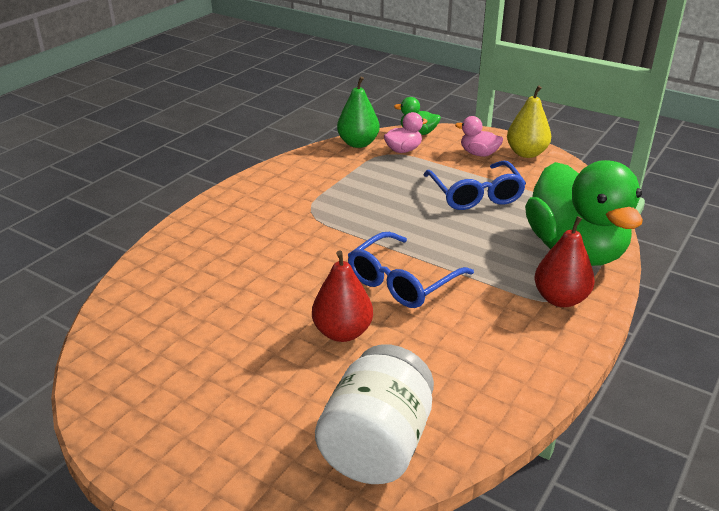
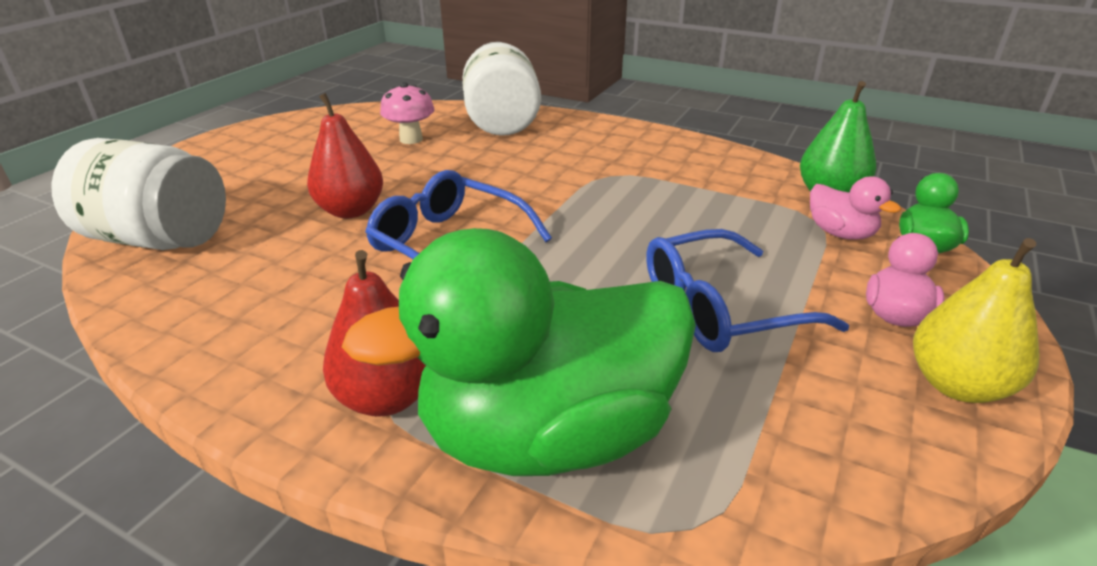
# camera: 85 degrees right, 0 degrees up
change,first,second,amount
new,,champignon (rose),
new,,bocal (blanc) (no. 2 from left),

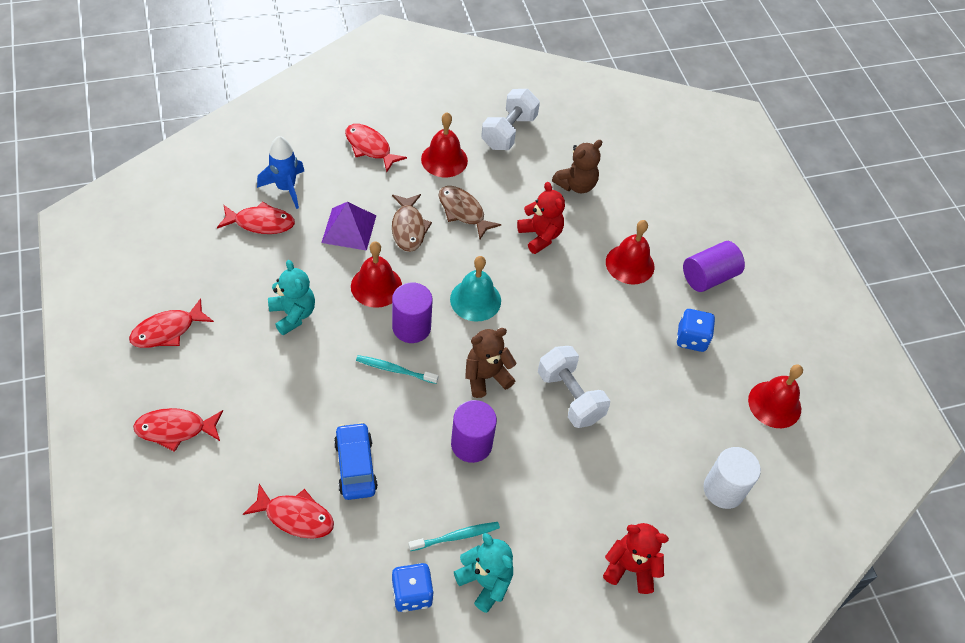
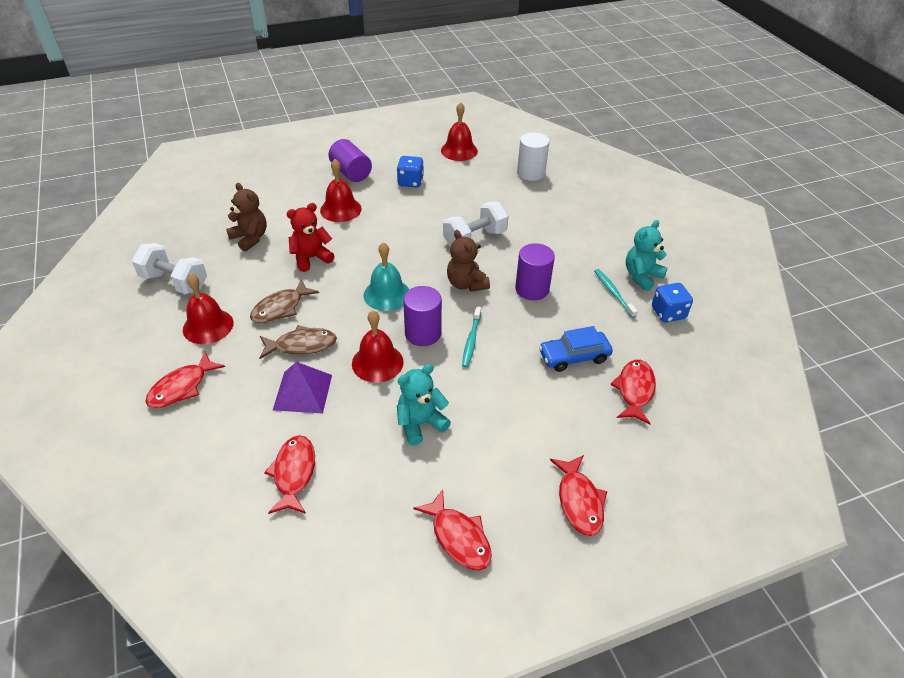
# camera: 90 degrees left, 10 degrees down
change,first,second,amount
gone,fusée (bleu),,
gone,ours en peluche (rouge) (no. 2 from left),,

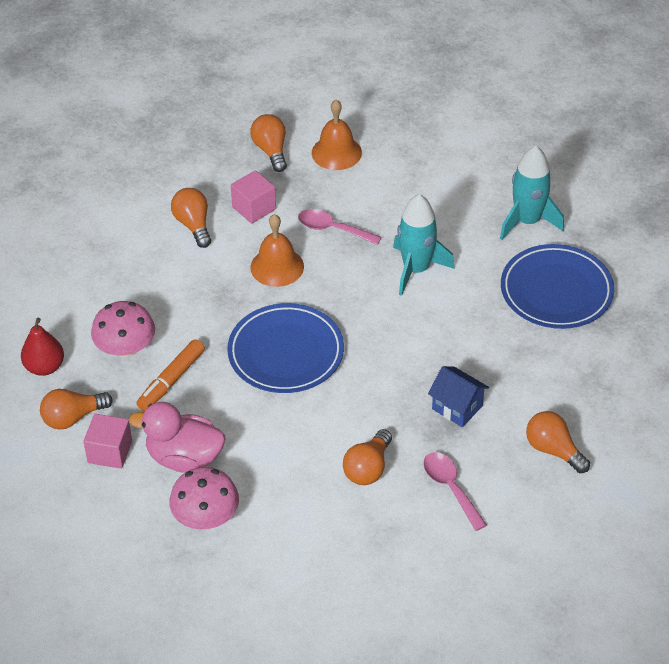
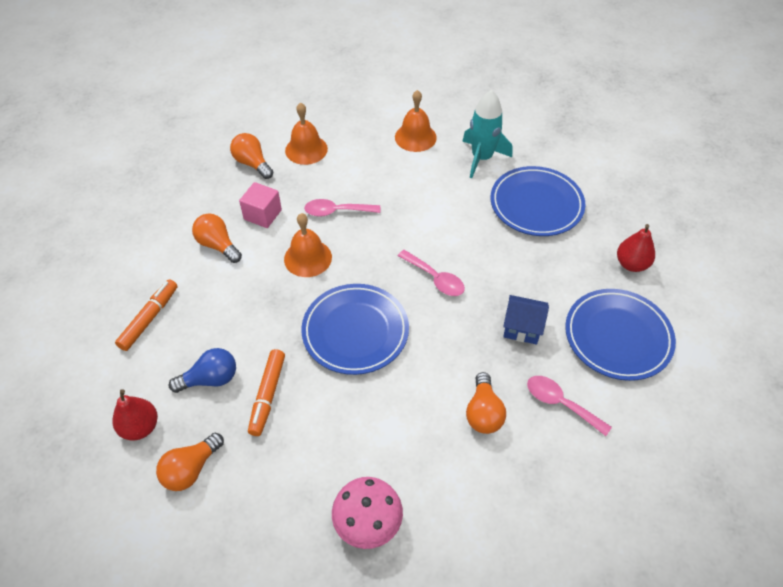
# camera: 25 degrees left, 5 degrees up
change,first,second,amount
gone,cube (rose) (no. 1 from left),,
swapped,champignon (rose) (no. 1 from left),ampoule (bleu),
gone,canard (rose),,
gone,fusée (turquoise) (no. 1 from left),,
swapped,ampoule (orange) (no. 5 from left),assiette (bleu) (no. 3 from left),
new,,feutre (orange) (no. 1 from left),
new,,cloche (orange) (no. 3 from left),
new,,cuillère (rose) (no. 2 from left),
new,,poire (rouge) (no. 2 from left),

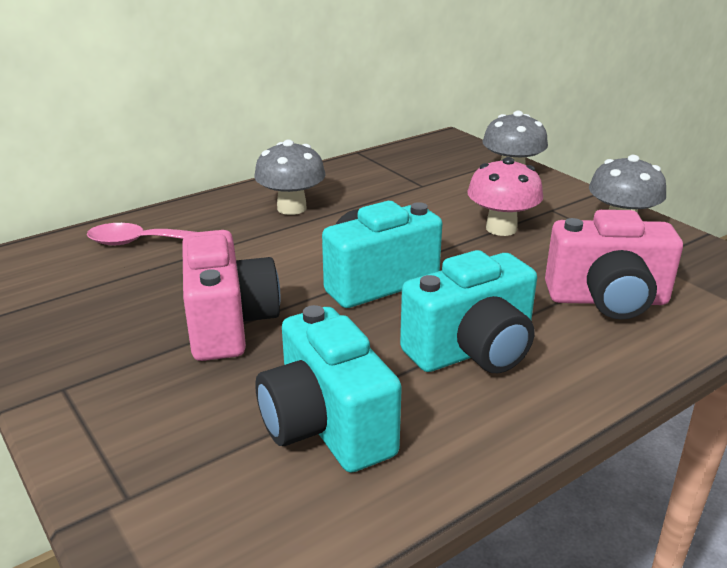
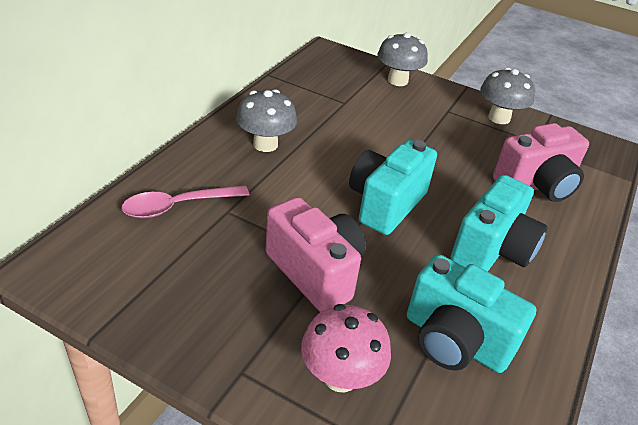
# camera: 30 degrees left, 10 degrees up
change,first,second,amount
shifted,champignon (rose),,

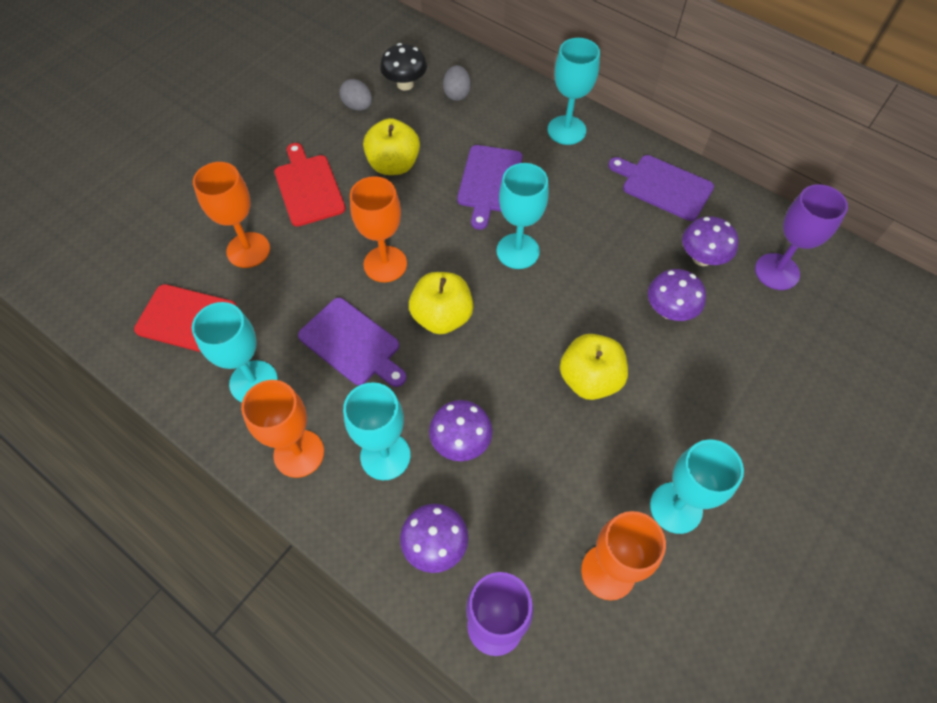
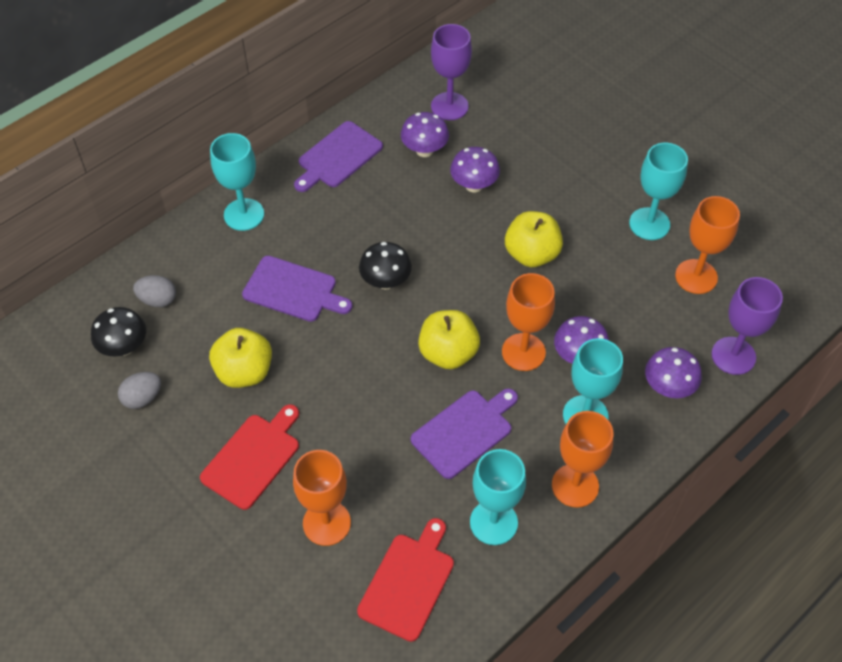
# camera: 80 degrees left, 5 degrees down
change,first,second,amount
rotated,planche à découper (rouge) (no. 2 from left in the first image),planche à découper (rouge) (no. 1 from left),135 degrees clockwise
shifted,verre à pied (orange) (no. 3 from left in the first image),verre à pied (orange) (no. 2 from left),
swapped,verre à pied (turquoise) (no. 3 from left),champignon (noir) (no. 2 from left),

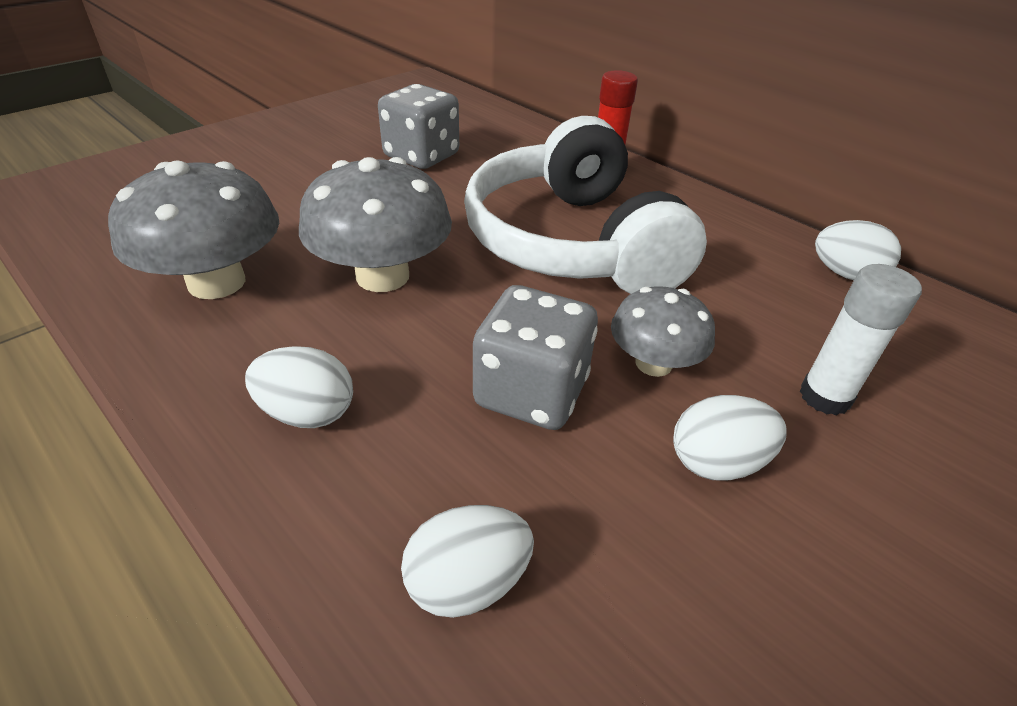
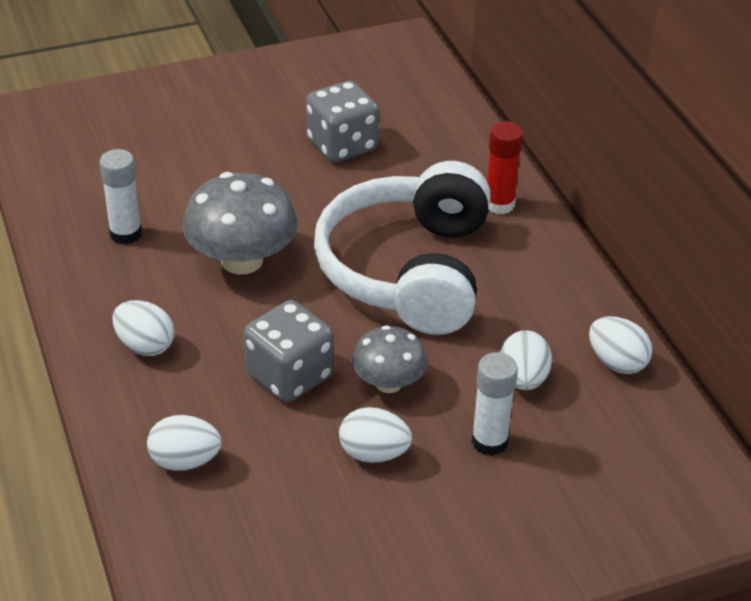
# camera: 25 degrees right, 0 degrees up
change,first,second,amount
swapped,champignon (gris) (no. 1 from left),bâton de colle (blanc) (no. 1 from left),
new,,œuf (blanc) (no. 4 from left),

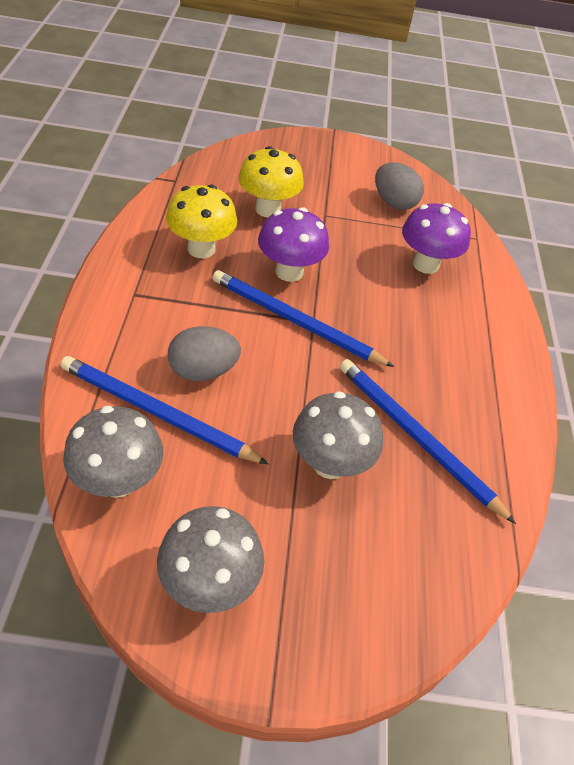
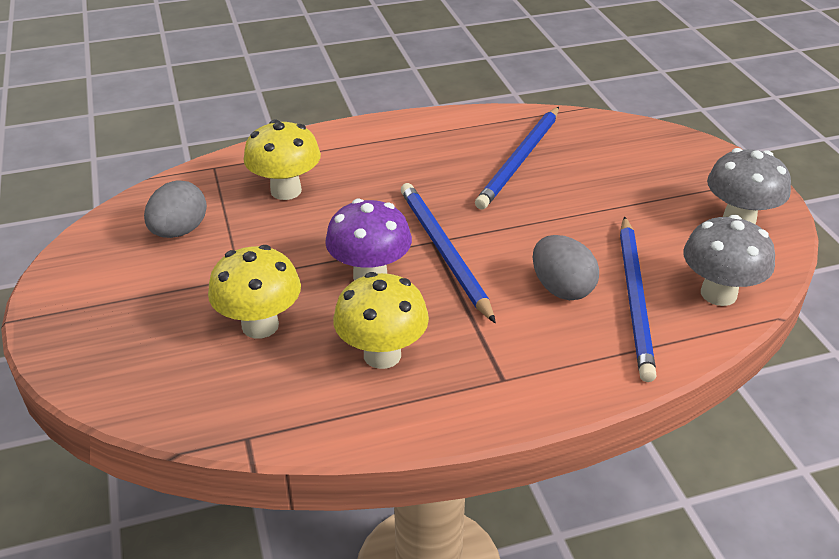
# camera: 105 degrees left, 10 degrees down
change,first,second,amount
rotated,crayon (bleu) (no. 2 from left in the first image),crayon (bleu) (no. 1 from left),150 degrees clockwise
gone,champignon (gris) (no. 3 from left),,
repainted,champignon (violet) (no. 2 from left),champignon (jaune) (no. 2 from left),

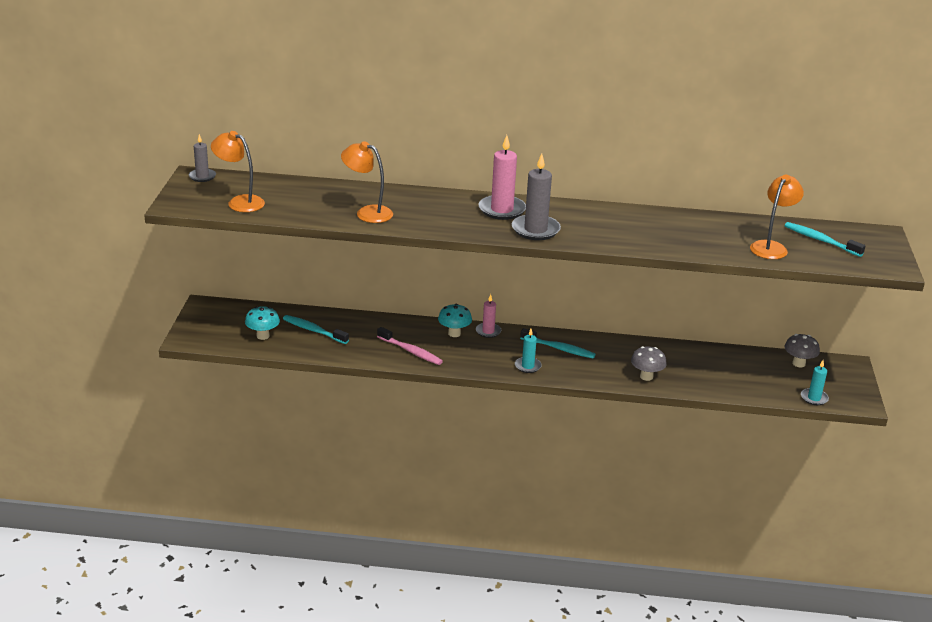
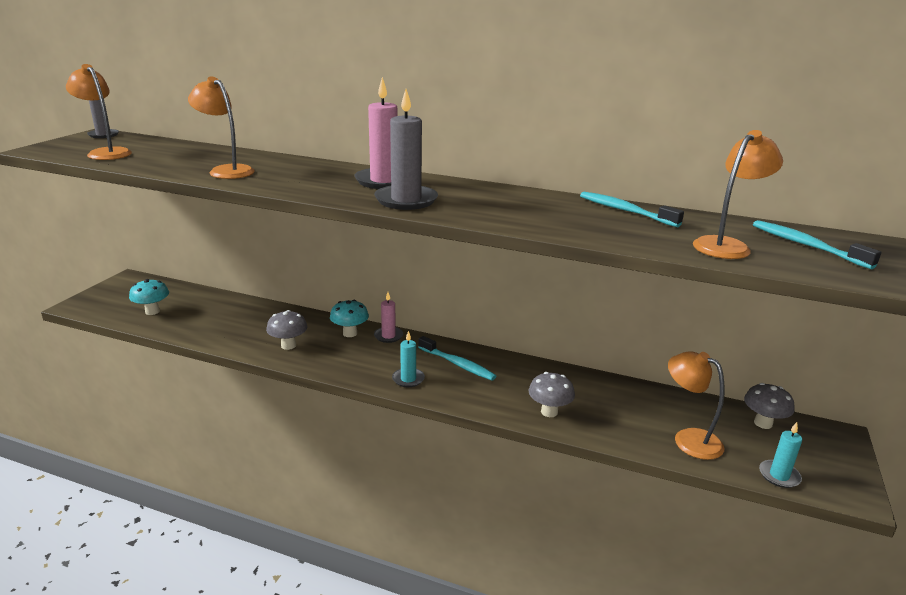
# camera: 15 degrees right, 5 degrees down
change,first,second,amount
shifted,brosse à dents (turquoise) (no. 1 from left in the first image),brosse à dents (turquoise) (no. 2 from left),
swapped,brosse à dents (rose),champignon (gris) (no. 1 from left),
new,,lampe (orange) (no. 3 from left),

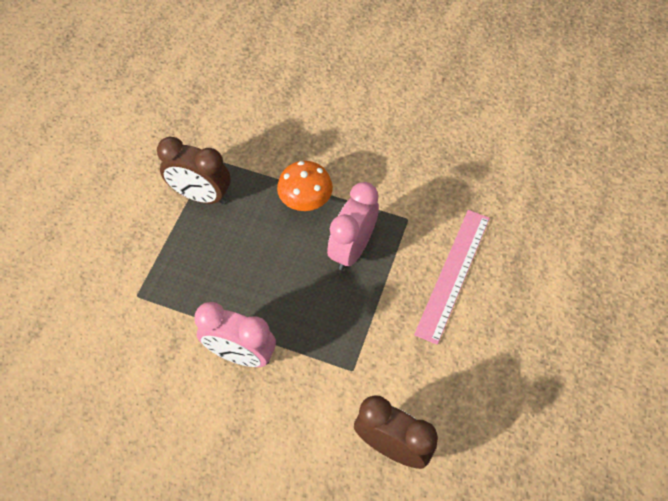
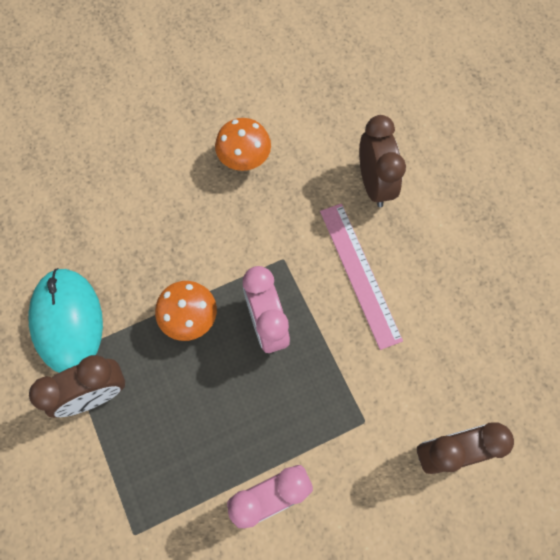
# camera: 45 degrees left, 10 degrees up
change,first,second,amount
new,,souris (turquoise),
new,,champignon (orange) (no. 2 from left),
new,,réveil (marron) (no. 2 from left),

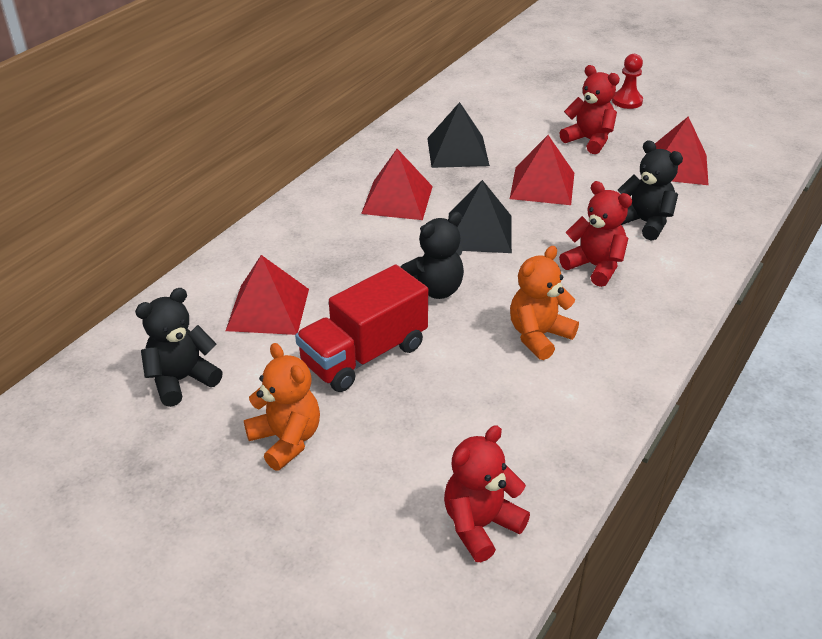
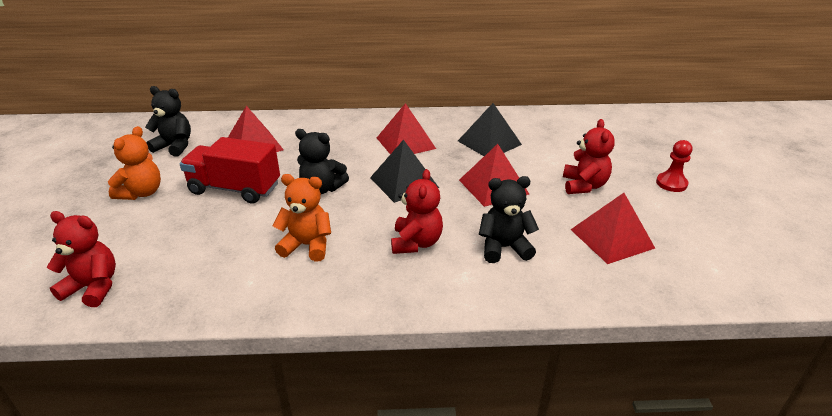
# camera: 55 degrees right, 5 degrees down
change,first,second,amount
rotated,ours en peluche (noir) (no. 3 from left),,105 degrees counterclockwise

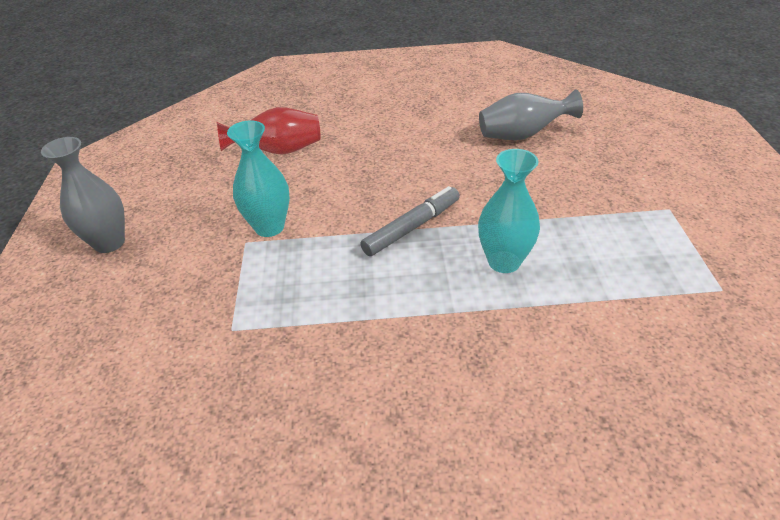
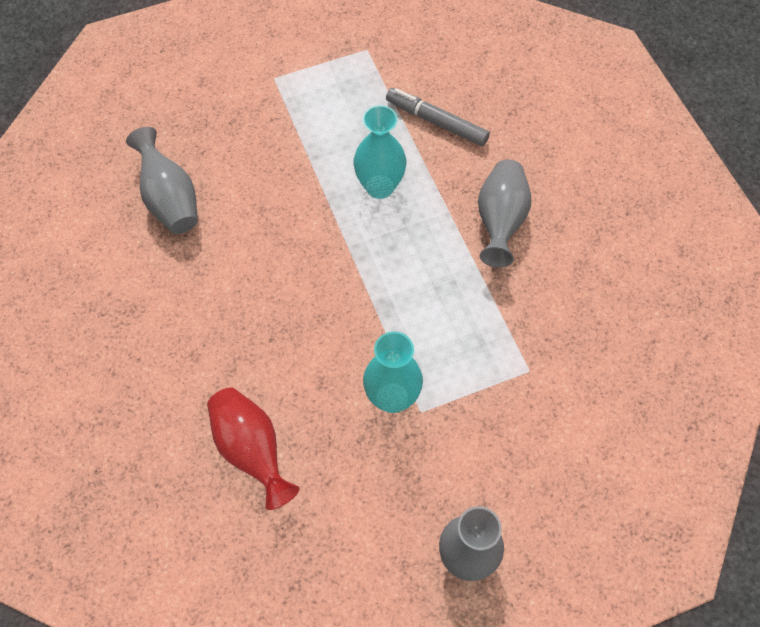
# camera: 110 degrees left, 20 degrees up
change,first,second,amount
shifted,feutre (gris),,
new,,vase (gris) (no. 3 from left),

